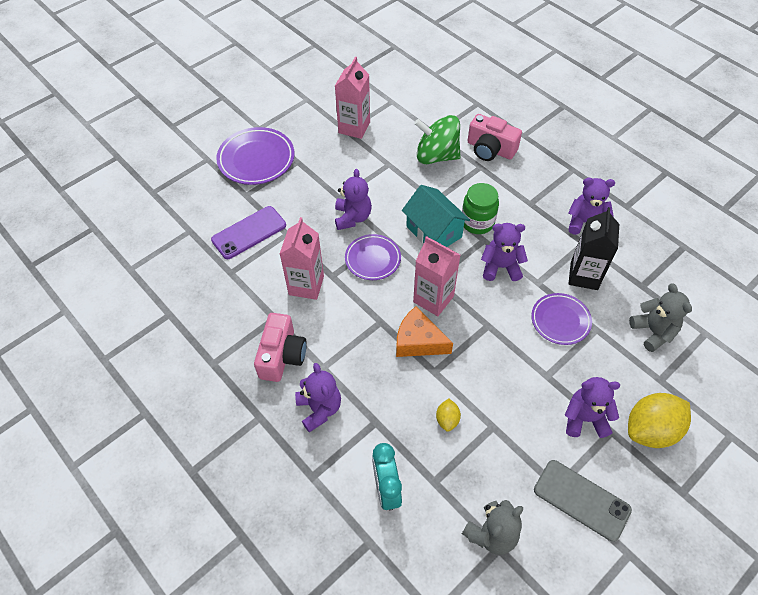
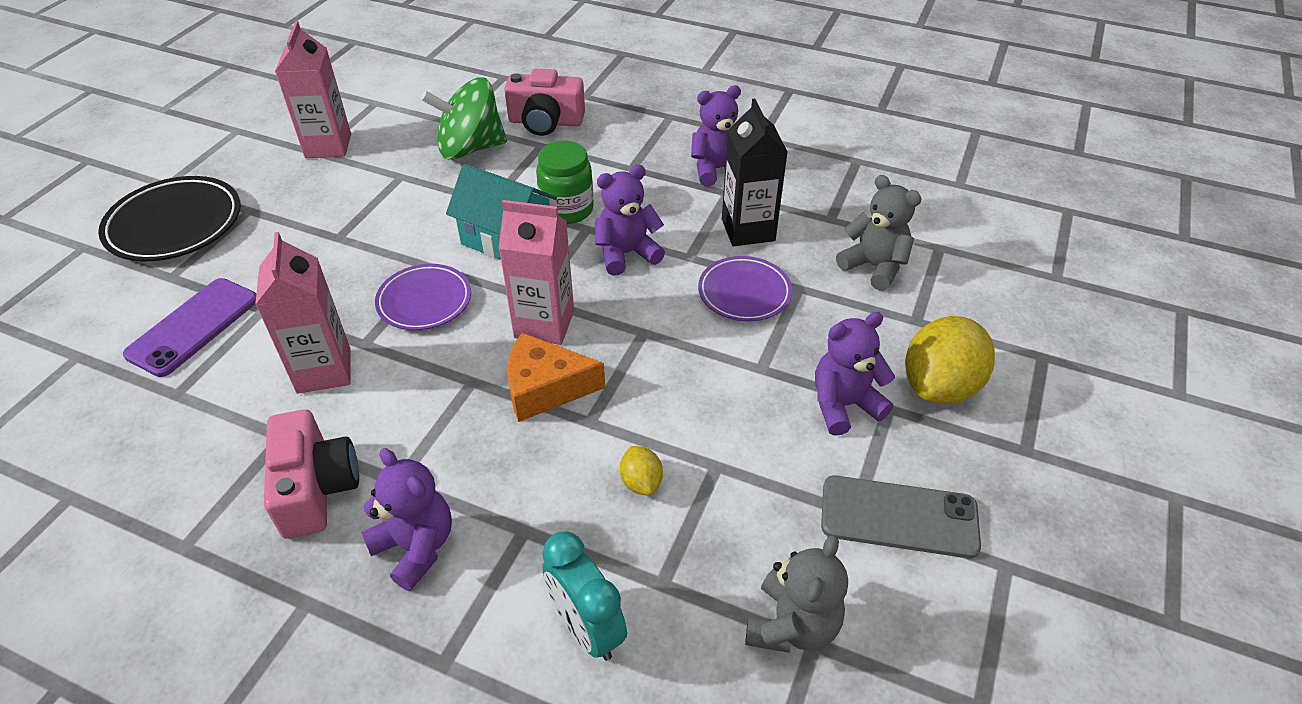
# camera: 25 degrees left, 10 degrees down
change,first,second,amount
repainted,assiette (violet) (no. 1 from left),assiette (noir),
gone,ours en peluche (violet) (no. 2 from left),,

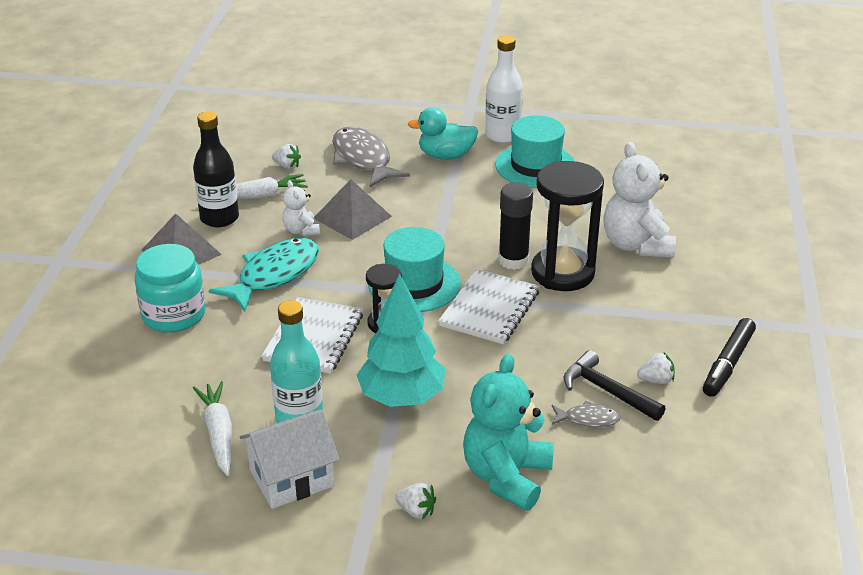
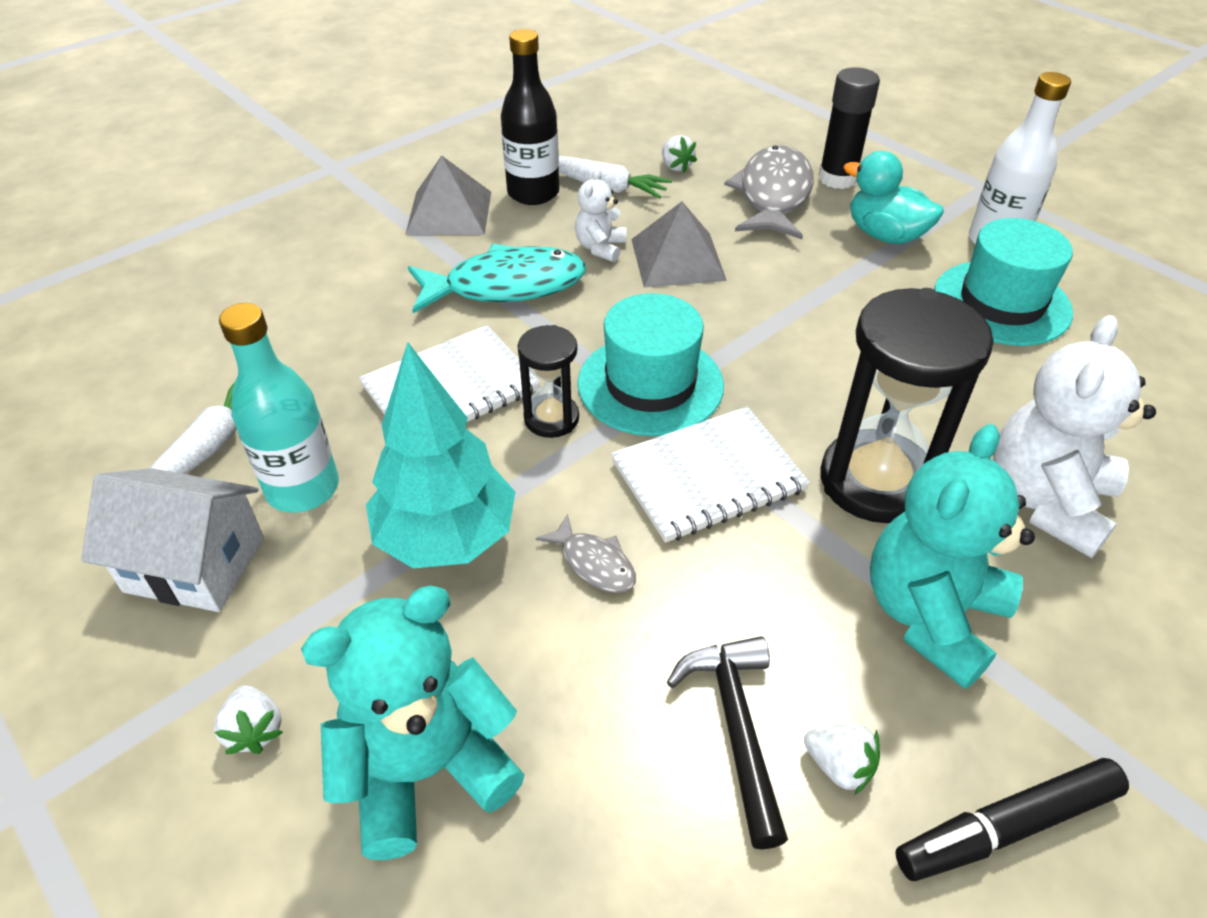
# camera: 40 degrees right, 10 degrees up
change,first,second,amount
gone,bocal (turquoise),,
shifted,bâton de colle (noir),,
shifted,poisson (gris) (no. 2 from left in the first image),poisson (gris) (no. 1 from left),
new,,ours en peluche (turquoise) (no. 2 from left),

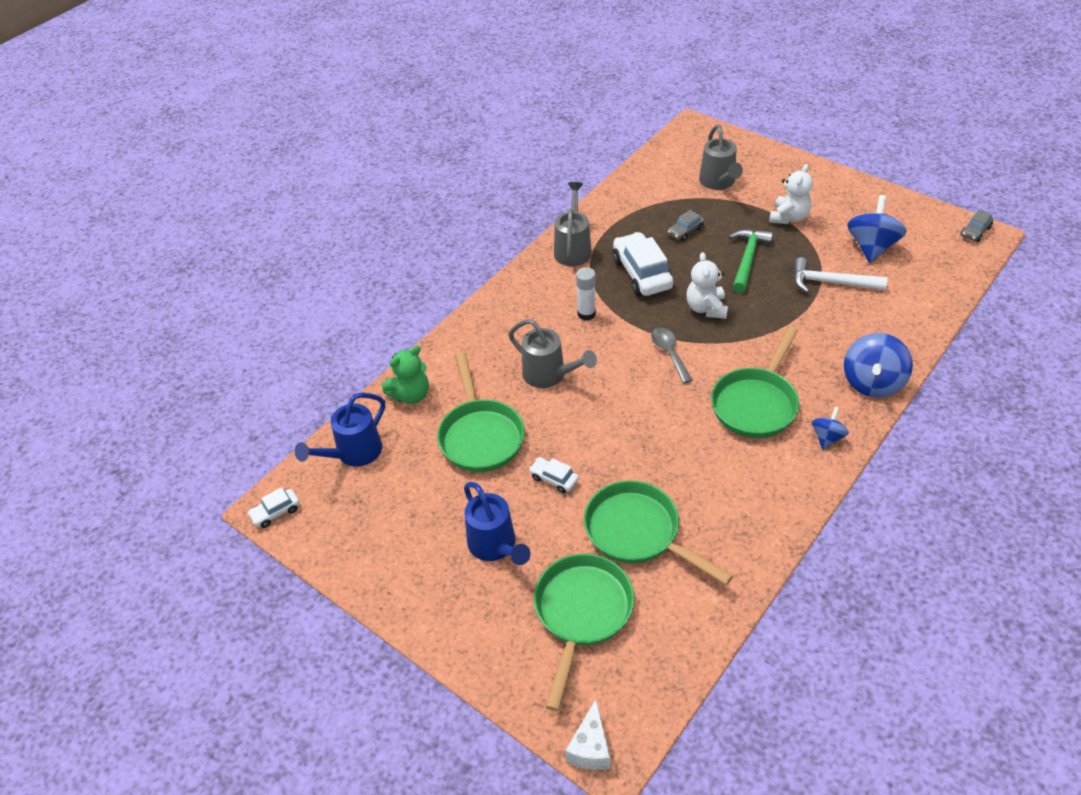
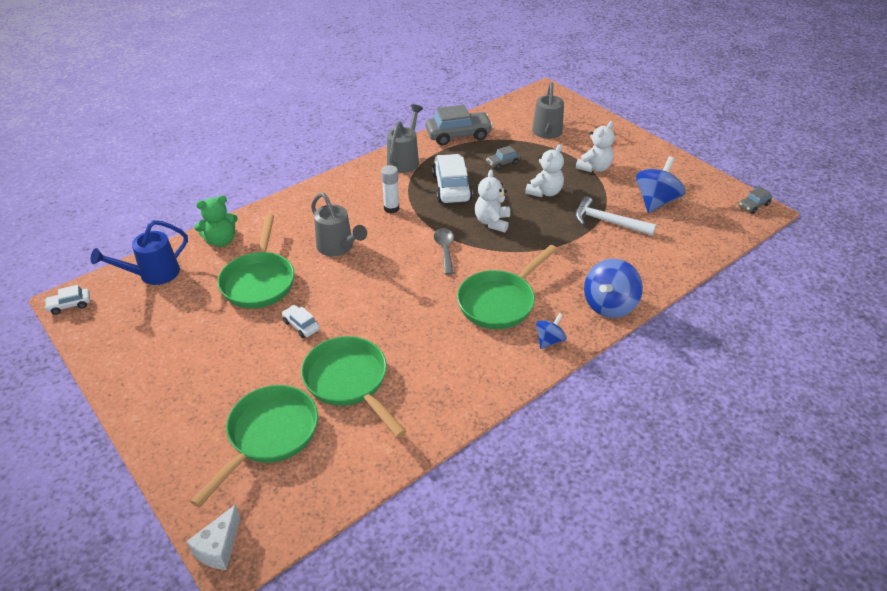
# camera: 10 degrees right, 5 degrees down
change,first,second,amount
gone,arrosoir (bleu) (no. 2 from left),,
swapped,marteau (vert),ours en peluche (blanc) (no. 2 from left),
new,,voiture (gris) (no. 1 from left),

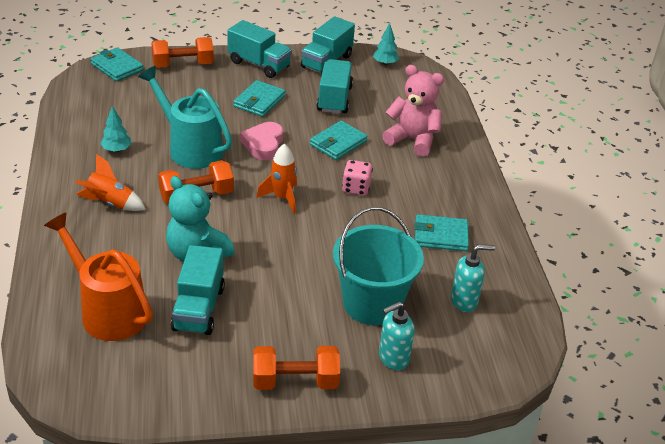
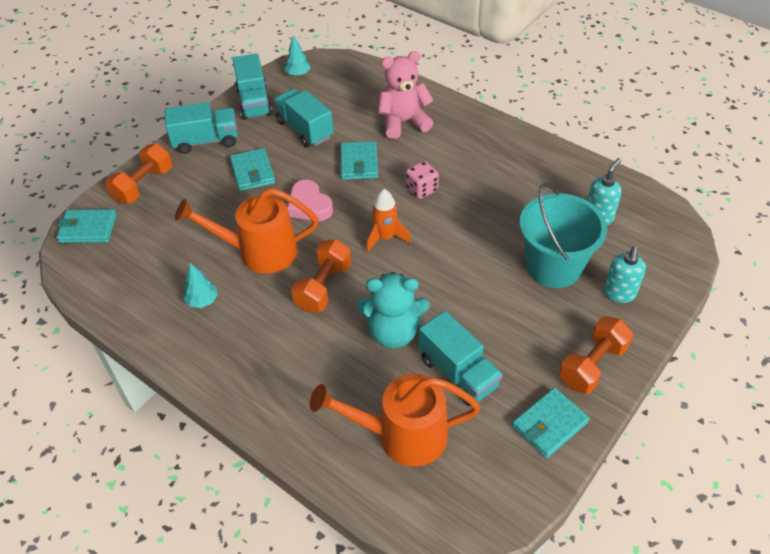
# camera: 40 degrees left, 10 degrees up
change,first,second,amount
gone,fusée (orange) (no. 1 from left),,
repainted,arrosoir (turquoise),arrosoir (orange) (no. 1 from left),
shifted,portefeuille (turquoise) (no. 4 from left),,

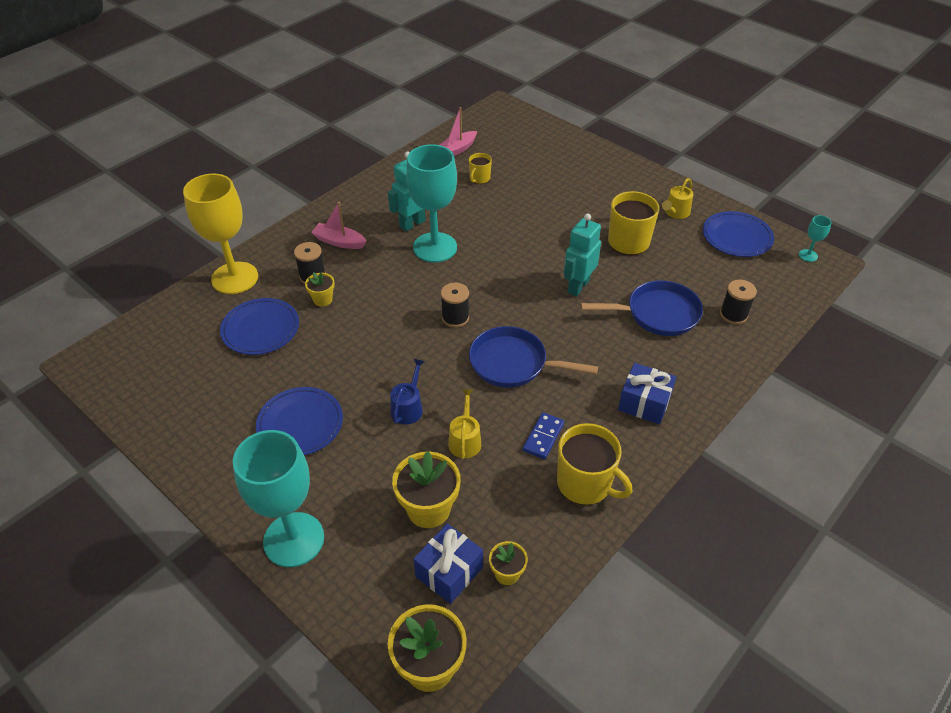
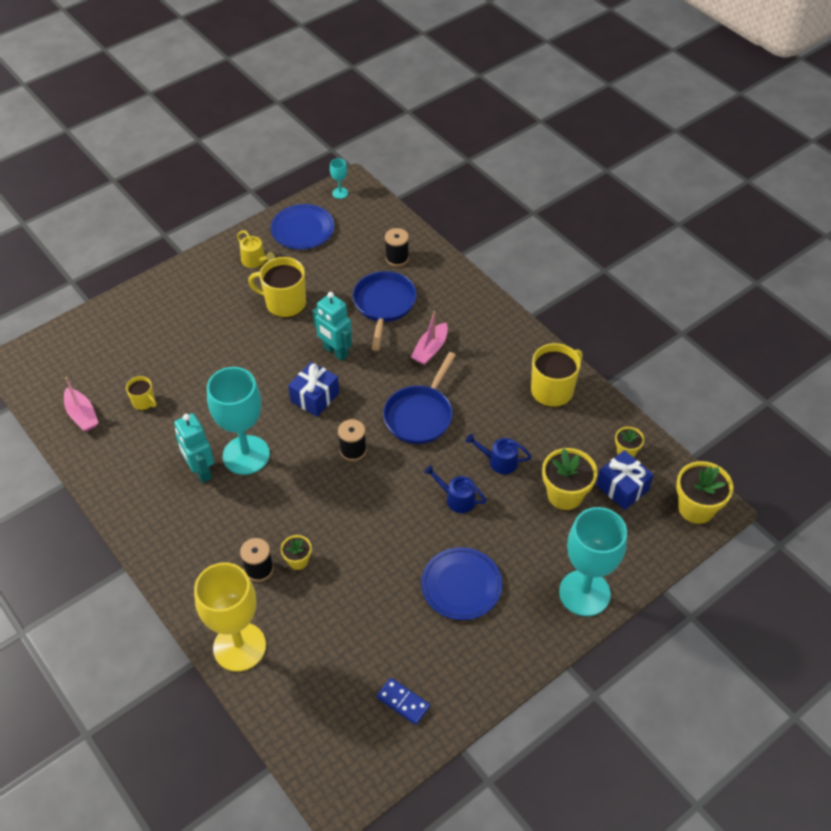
# camera: 80 degrees left, 5 degrees up
change,first,second,amount
gone,assiette (bleu) (no. 1 from left),,
shifted,bateau (rose) (no. 1 from left in the first image),bateau (rose) (no. 2 from left),
repainted,arrosoir (jaune) (no. 1 from left),arrosoir (bleu) (no. 2 from left),
shifted,domino (bleu),,
shifted,cadeau (bleu) (no. 2 from left in the first image),cadeau (bleu) (no. 1 from left),

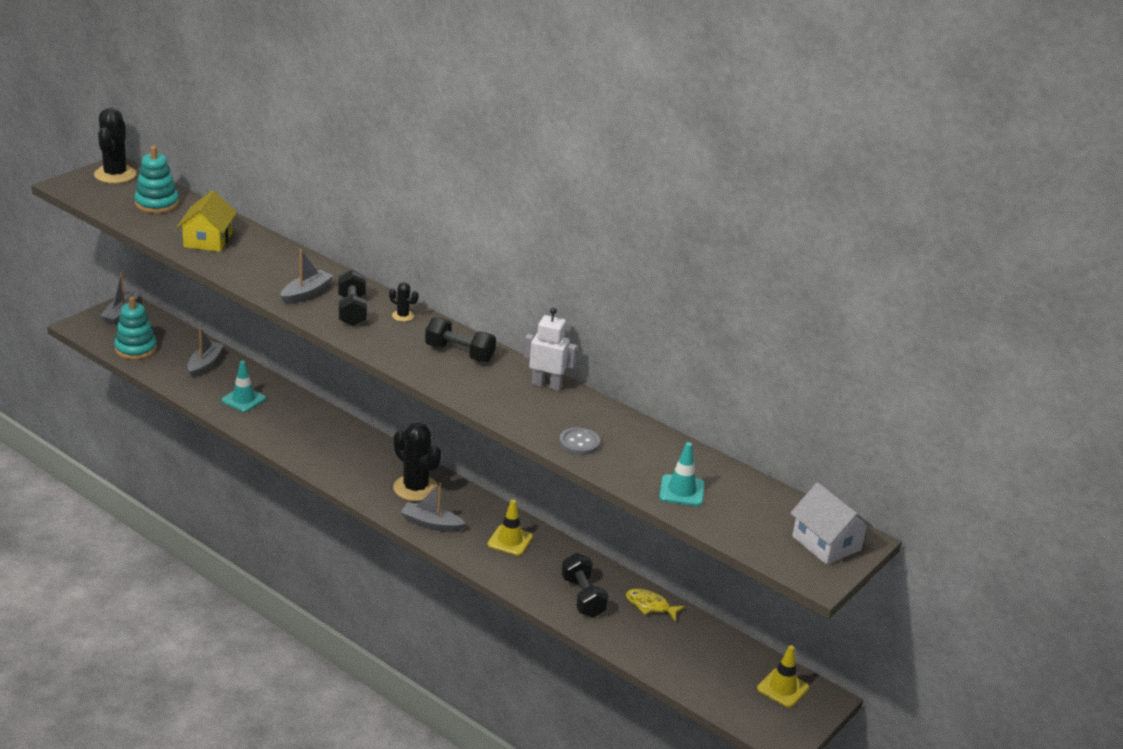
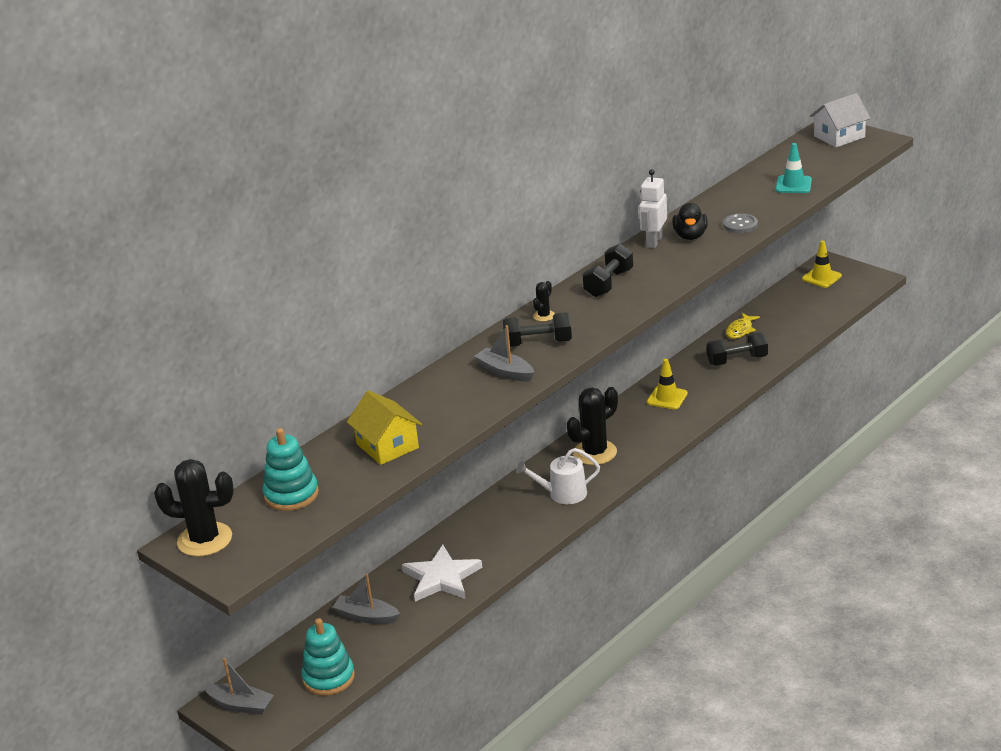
# camera: 80 degrees left, 0 degrees up
change,first,second,amount
rotated,maison (jaune),,45 degrees clockwise
swapped,cône de chantier (turquoise) (no. 1 from left),étoile (blanc),
gone,bateau (gris) (no. 4 from left),,
new,,arrosoir (blanc),
new,,canard (noir),

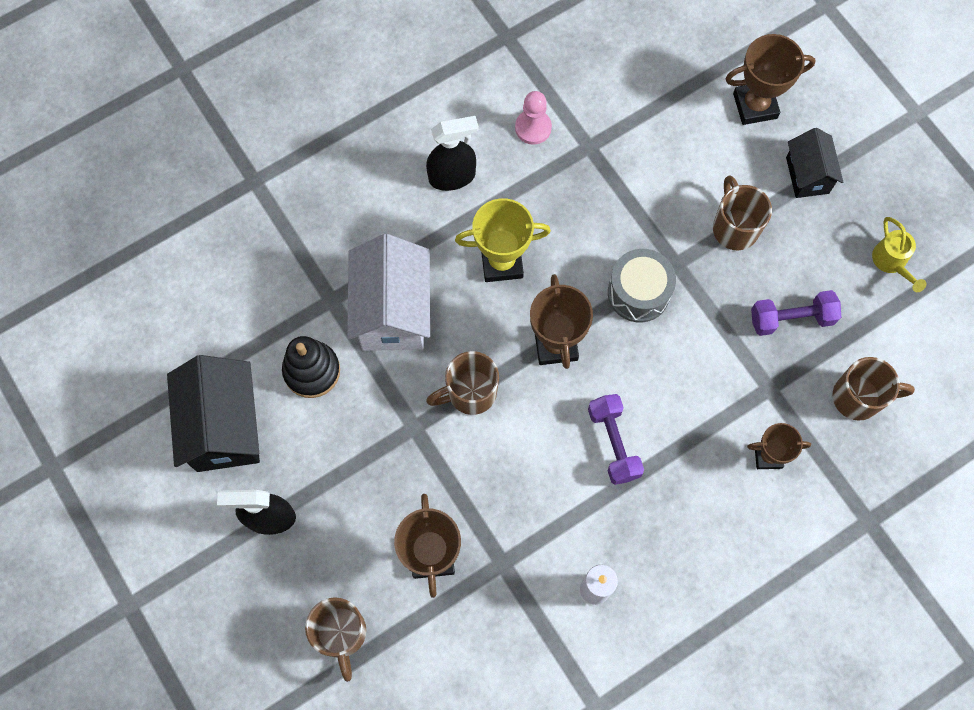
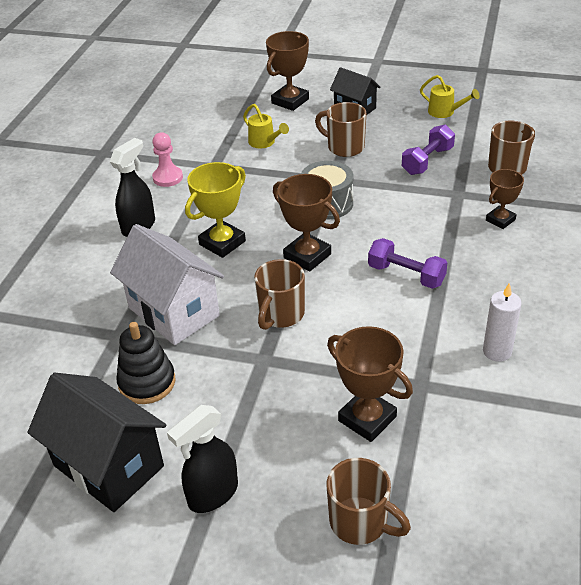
# camera: 40 degrees left, 30 degrees down
change,first,second,amount
new,,arrosoir (jaune) (no. 1 from left),

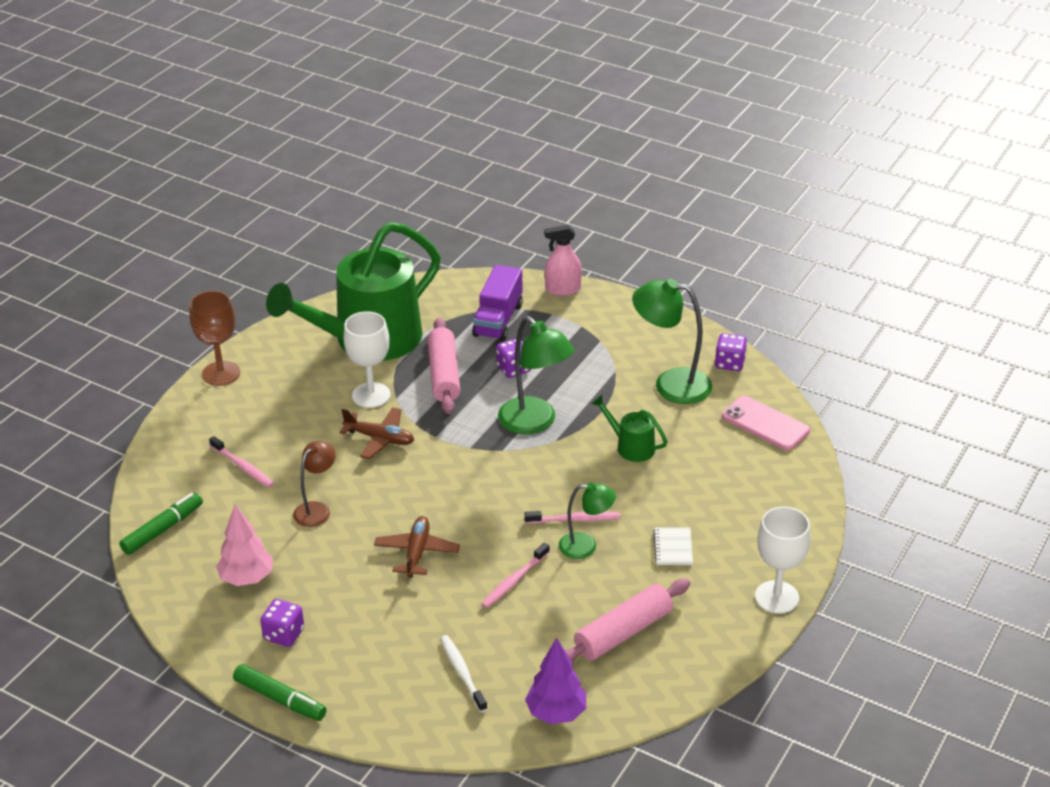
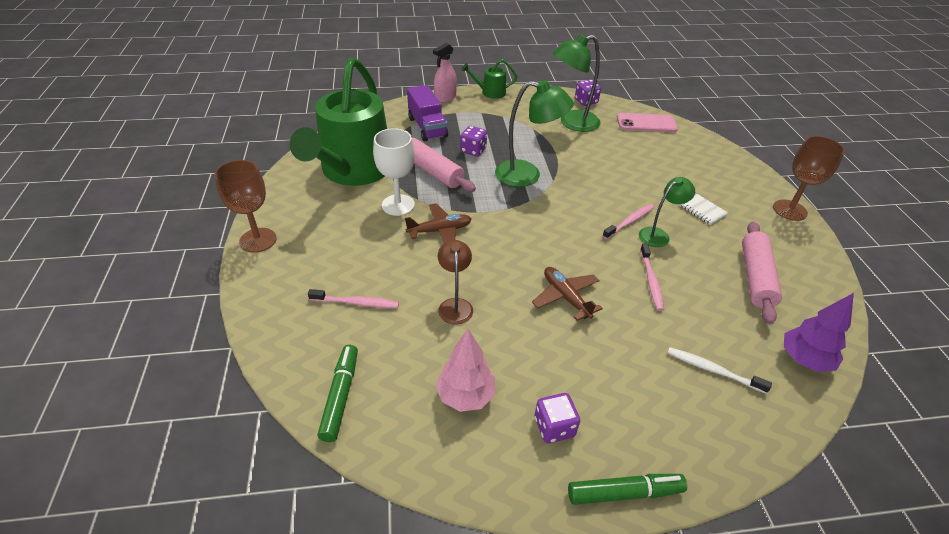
# camera: 40 degrees left, 5 degrees up
change,first,second,amount
shifted,arrosoir (vert) (no. 2 from left),,
repainted,verre à pied (blanc) (no. 2 from left),verre à pied (marron) (no. 2 from left),

